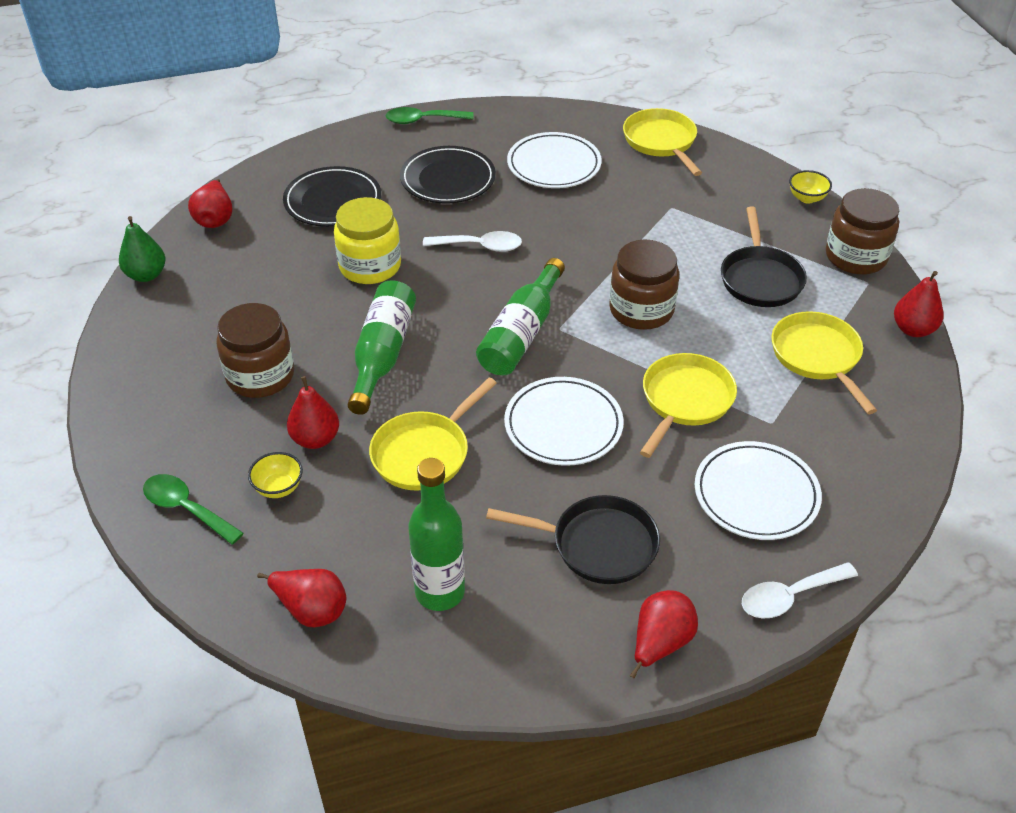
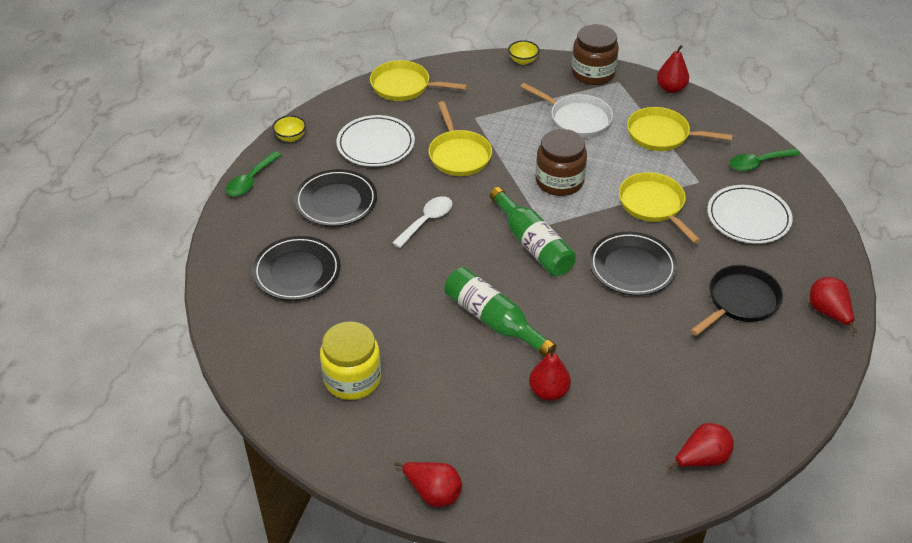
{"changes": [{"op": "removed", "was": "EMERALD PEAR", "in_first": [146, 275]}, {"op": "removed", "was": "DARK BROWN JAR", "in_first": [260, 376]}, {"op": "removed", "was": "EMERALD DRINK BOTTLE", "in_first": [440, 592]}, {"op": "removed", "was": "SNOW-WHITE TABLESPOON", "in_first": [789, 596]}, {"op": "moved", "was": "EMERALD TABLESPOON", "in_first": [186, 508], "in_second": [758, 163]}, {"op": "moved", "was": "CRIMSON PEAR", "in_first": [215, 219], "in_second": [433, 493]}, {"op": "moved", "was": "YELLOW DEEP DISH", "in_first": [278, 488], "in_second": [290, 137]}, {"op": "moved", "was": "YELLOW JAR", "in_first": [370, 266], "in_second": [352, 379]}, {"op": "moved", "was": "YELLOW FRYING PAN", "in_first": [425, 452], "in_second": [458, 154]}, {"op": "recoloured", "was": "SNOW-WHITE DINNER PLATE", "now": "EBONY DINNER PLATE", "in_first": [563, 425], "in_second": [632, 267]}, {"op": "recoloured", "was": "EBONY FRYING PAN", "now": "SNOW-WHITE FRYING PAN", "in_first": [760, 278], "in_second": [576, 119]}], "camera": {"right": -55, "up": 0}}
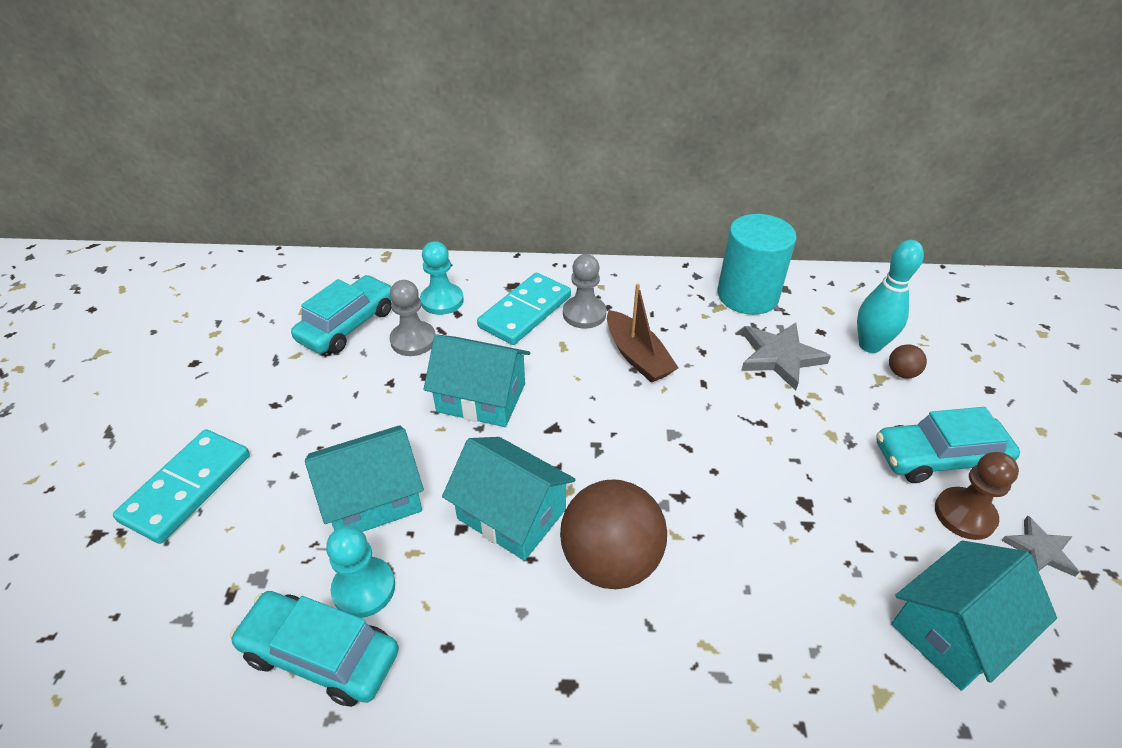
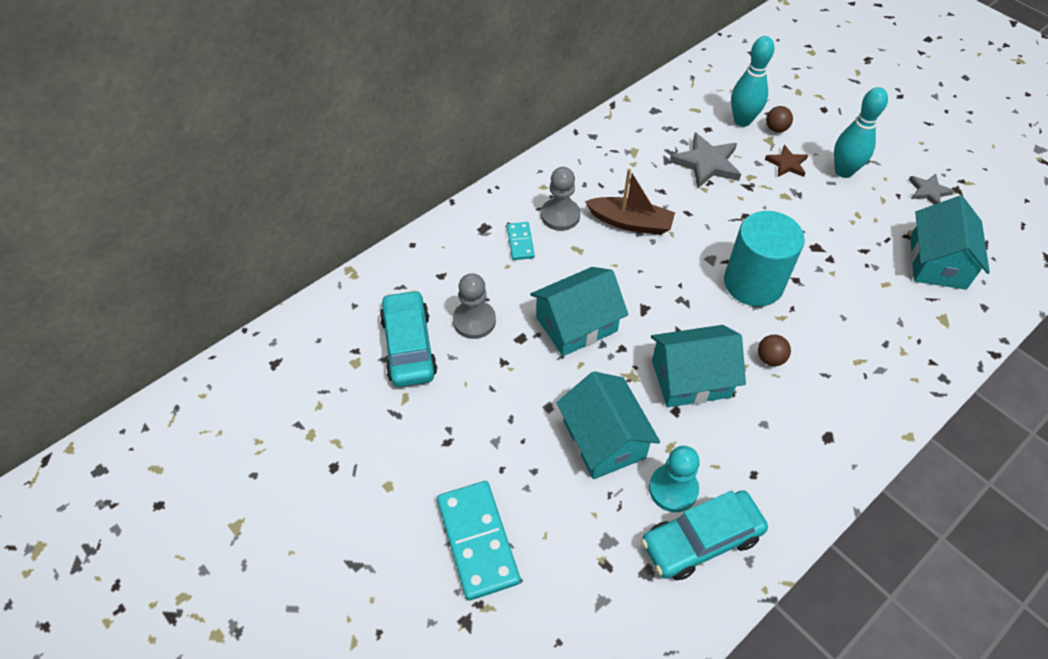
{"changes": [{"op": "removed", "was": "TEAL GAME PAWN", "in_first": [442, 300]}, {"op": "removed", "was": "DARK BROWN GAME PAWN", "in_first": [964, 515]}, {"op": "added", "now": "DARK BROWN STAR SHAPE", "in_second": [787, 164]}, {"op": "moved", "was": "TEAL CYLINDER", "in_first": [747, 295], "in_second": [753, 283]}, {"op": "replaced", "was": "TEAL CAR", "now": "TEAL TENPIN", "in_first": [938, 458], "in_second": [843, 171]}, {"op": "turned", "was": "TEAL HOUSE", "in_first": [373, 498], "in_second": [604, 439], "clockwise": -45}, {"op": "resized", "was": "TEAL DOMINO PIECE", "in_first": [525, 312], "in_second": [520, 242], "ratio": 0.51}, {"op": "resized", "was": "DARK BROWN BALL", "in_first": [610, 561], "in_second": [770, 358], "ratio": 0.42}], "camera": {"right": -45, "up": 10}}
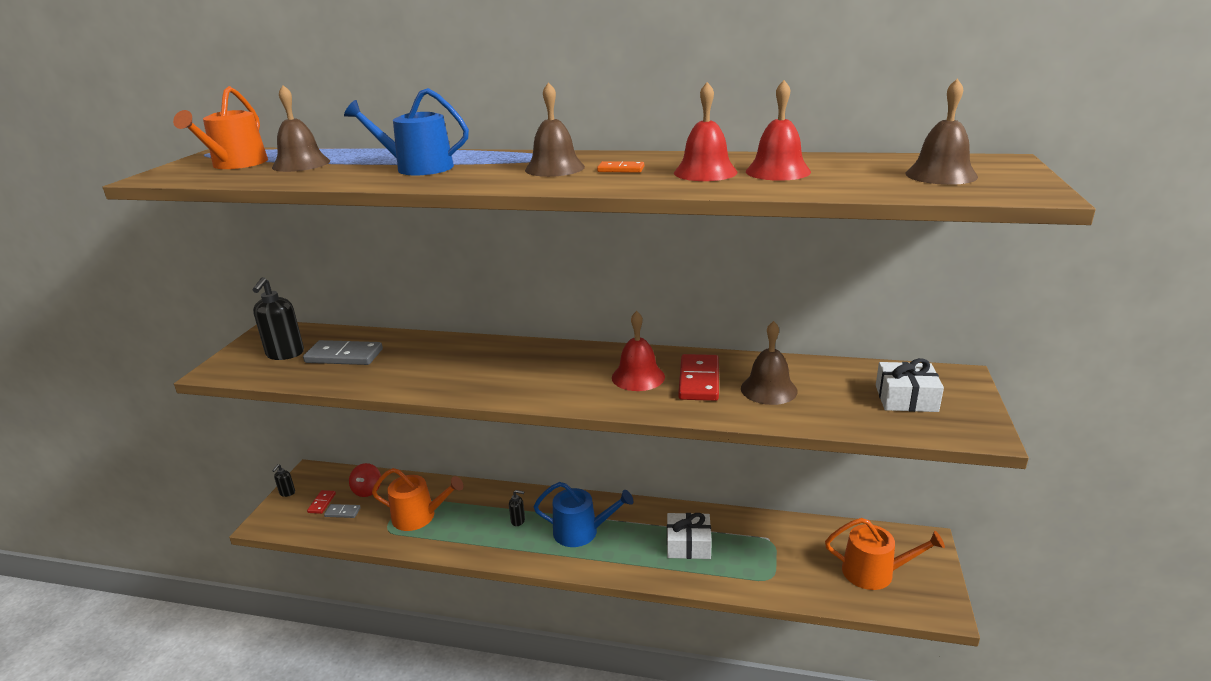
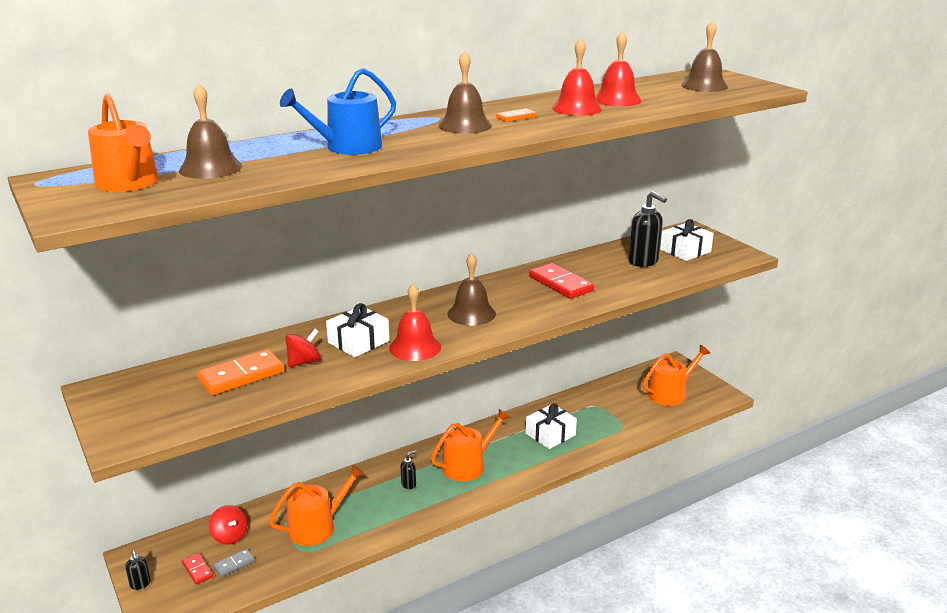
{"changes": [{"op": "added", "now": "CRIMSON TOY TOP", "in_second": [304, 362]}, {"op": "added", "now": "SNOW-WHITE PRESENT", "in_second": [358, 342]}, {"op": "moved", "was": "EBONY SOAP PUMP", "in_first": [285, 354], "in_second": [643, 261]}, {"op": "moved", "was": "CRIMSON HAND BELL", "in_first": [638, 377], "in_second": [415, 347]}, {"op": "moved", "was": "DARK BROWN HAND BELL", "in_first": [768, 389], "in_second": [471, 314]}, {"op": "recoloured", "was": "GRAY DOMINO PIECE", "now": "ORANGE DOMINO PIECE", "in_first": [344, 356], "in_second": [241, 375]}, {"op": "recoloured", "was": "ROYAL BLUE SPRINKLING CAN", "now": "ORANGE SPRINKLING CAN", "in_first": [581, 532], "in_second": [468, 465]}], "camera": {"right": -45, "up": 0}}
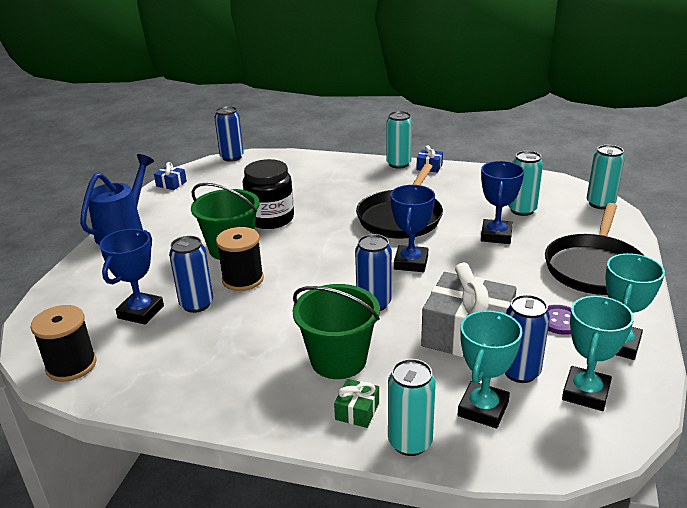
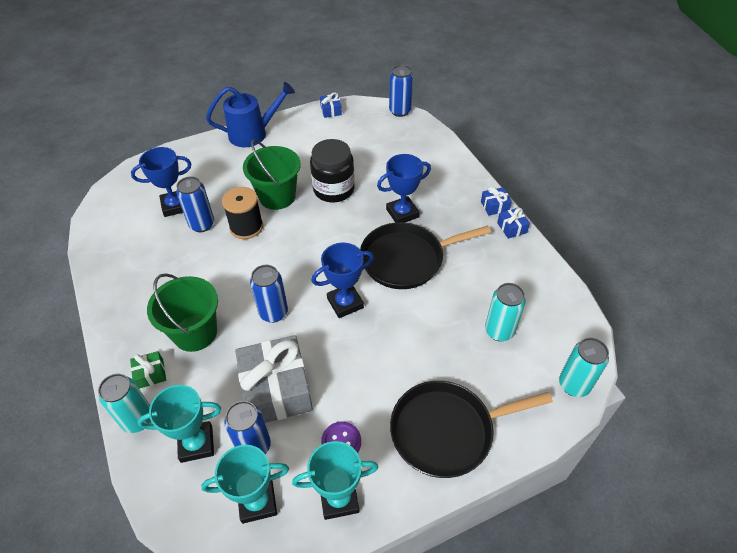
{"changes": [{"op": "removed", "was": "EBONY SPOOL", "in_first": [71, 365]}, {"op": "moved", "was": "ROYAL BLUE TROPHY", "in_first": [496, 235], "in_second": [402, 213]}, {"op": "replaced", "was": "TEAL TIN", "now": "ROYAL BLUE PRESENT", "in_first": [398, 164], "in_second": [494, 206]}], "camera": {"right": 50, "up": 20}}
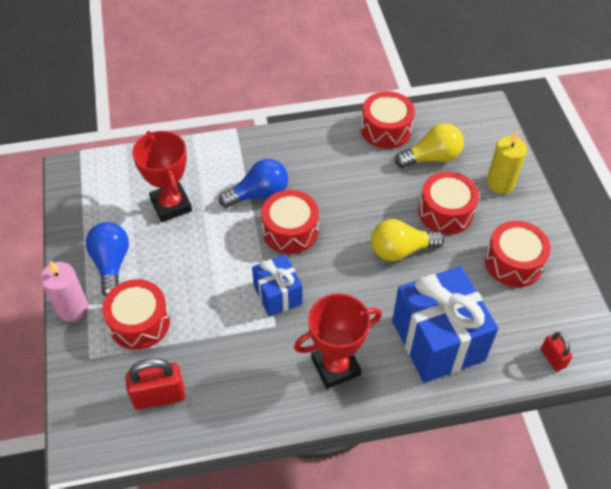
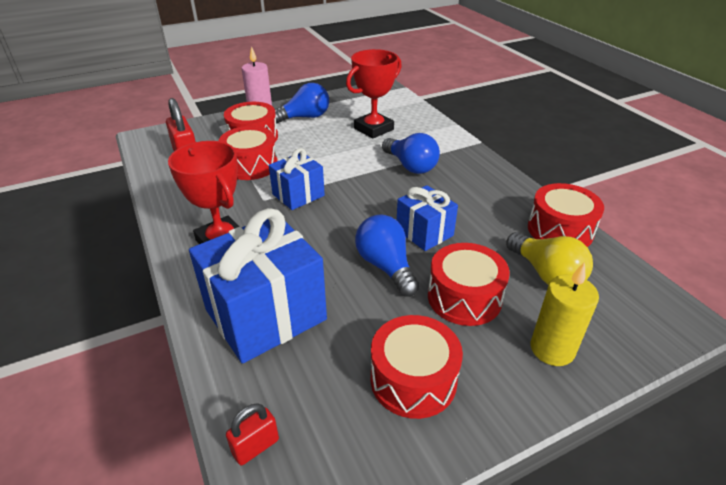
{"changes": [{"op": "added", "now": "ROYAL BLUE PRESENT", "in_second": [424, 232]}, {"op": "moved", "was": "CRIMSON DRUM", "in_first": [290, 231], "in_second": [251, 165]}, {"op": "recoloured", "was": "YELLOW LIGHTBULB", "now": "ROYAL BLUE LIGHTBULB", "in_first": [400, 250], "in_second": [386, 266]}], "camera": {"right": 75, "up": -15}}
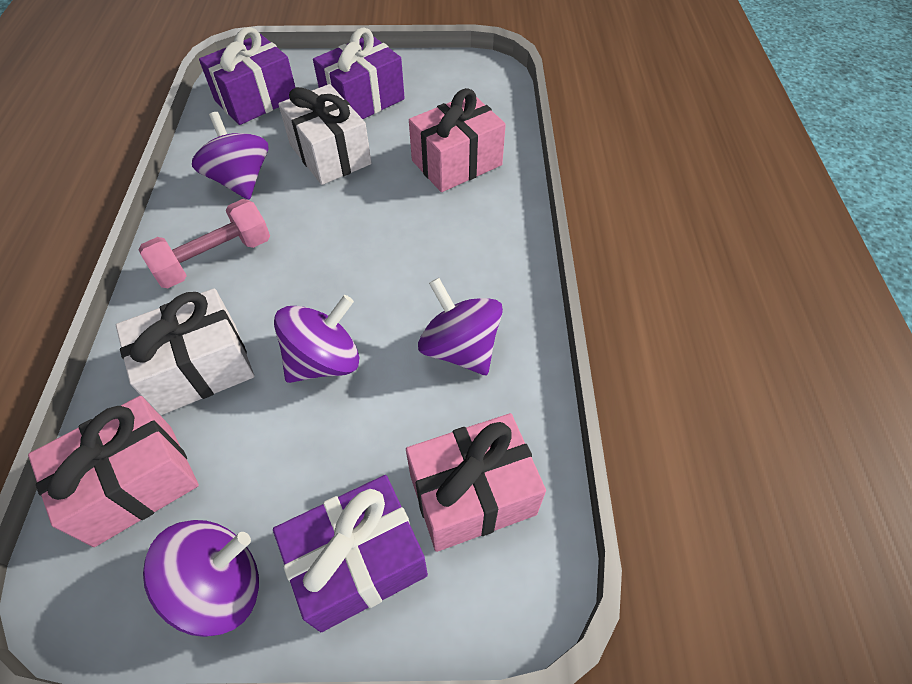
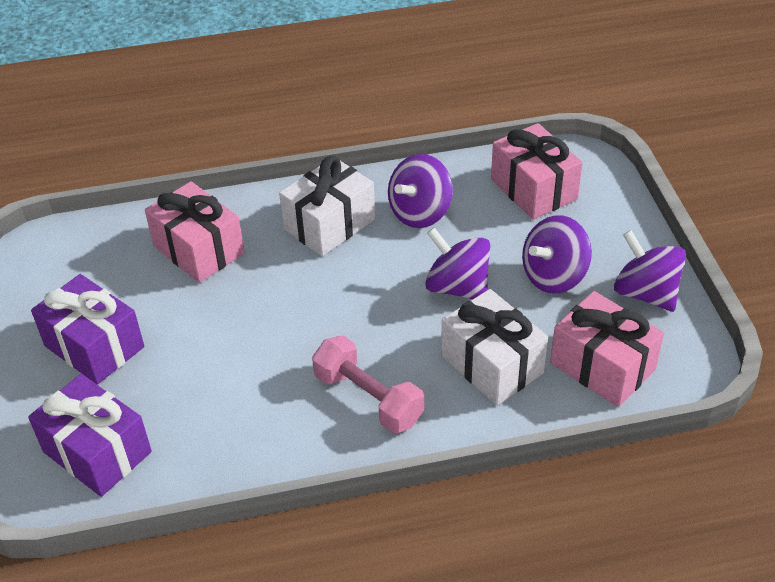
{"changes": [{"op": "removed", "was": "PURPLE PRESENT", "in_first": [359, 562]}, {"op": "moved", "was": "PURPLE TOY TOP", "in_first": [240, 180], "in_second": [554, 276]}, {"op": "moved", "was": "SNOW-WHITE PRESENT", "in_first": [330, 154], "in_second": [329, 224]}], "camera": {"right": -100, "up": -10}}
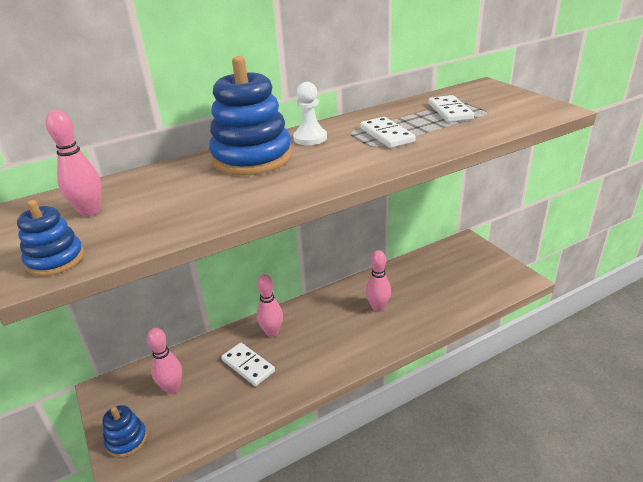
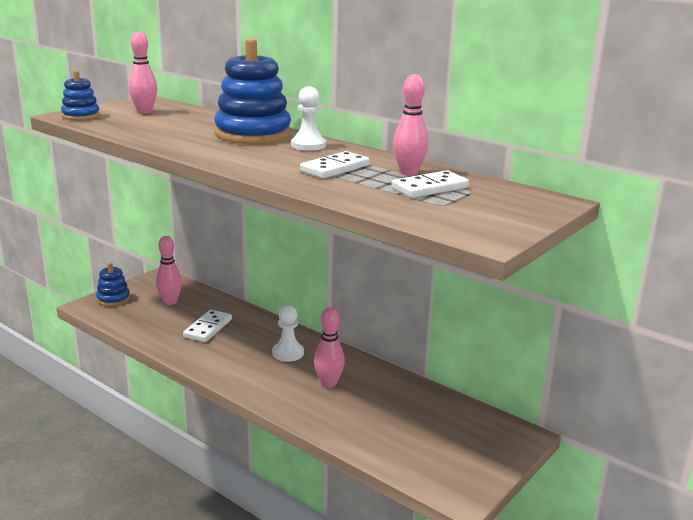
{"changes": [{"op": "added", "now": "SNOW-WHITE GAME PAWN", "in_second": [288, 353]}, {"op": "moved", "was": "PINK TENPIN", "in_first": [272, 332], "in_second": [408, 173]}], "camera": {"right": 65, "up": -10}}
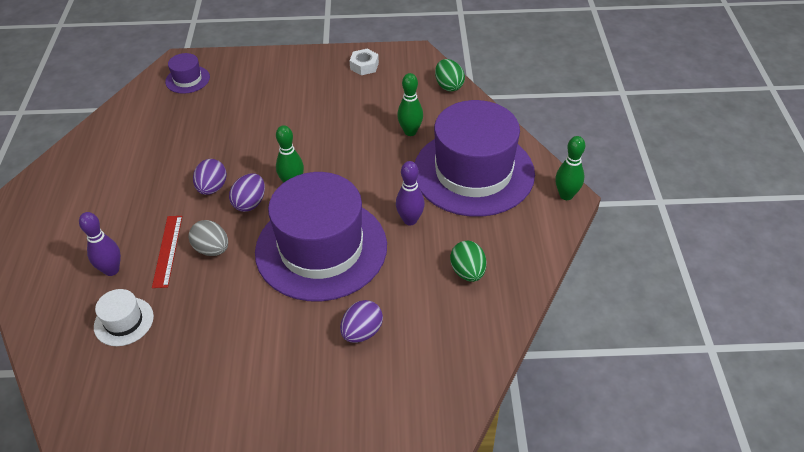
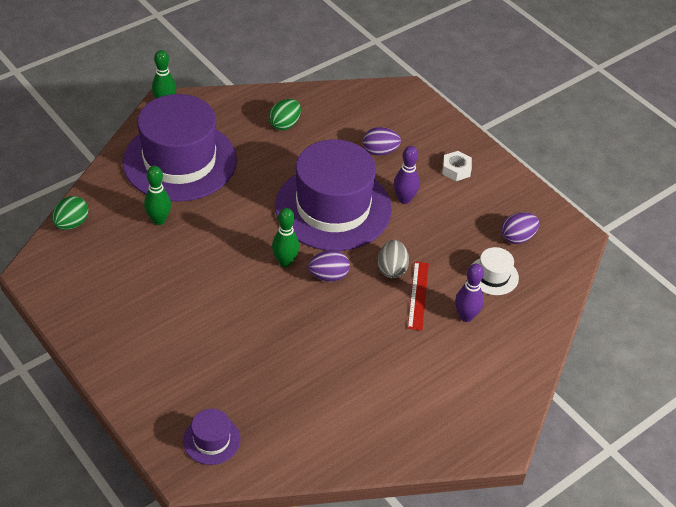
{"changes": [{"op": "moved", "was": "PURPLE EGG SHAPE", "in_first": [212, 188], "in_second": [517, 237]}, {"op": "moved", "was": "SNOW-WHITE HEX NUT", "in_first": [364, 66], "in_second": [456, 170]}, {"op": "moved", "was": "PURPLE TENPIN", "in_first": [410, 220], "in_second": [404, 199]}, {"op": "turned", "was": "CRIMSON MEASURING STICK", "in_first": [168, 250], "in_second": [418, 295], "clockwise": -45}], "camera": {"right": -130, "up": 0}}
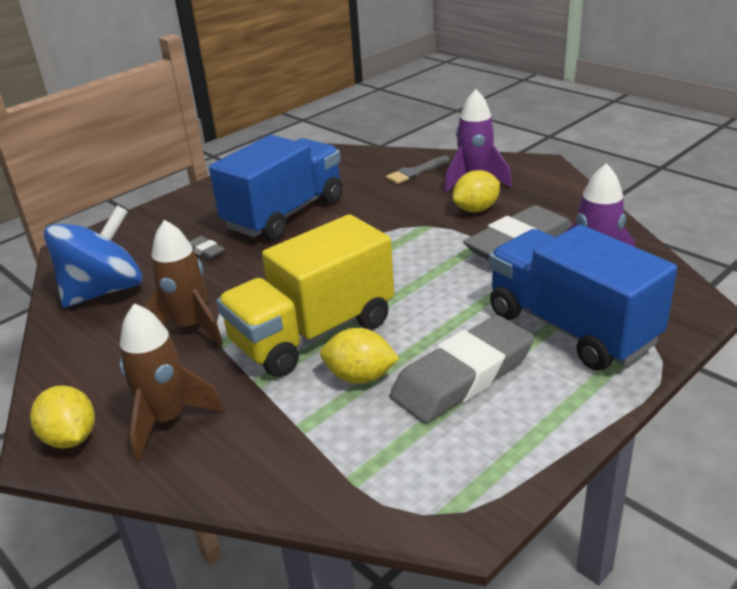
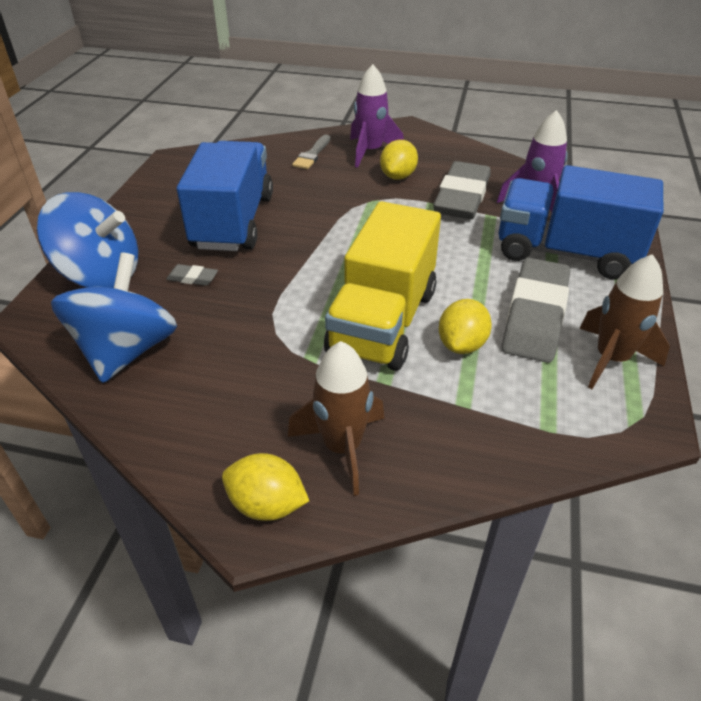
{"changes": [{"op": "added", "now": "ROYAL BLUE TOY TOP", "in_second": [101, 274]}, {"op": "moved", "was": "DARK BROWN TOY ROCKET", "in_first": [190, 327], "in_second": [611, 359]}, {"op": "turned", "was": "YELLOW CITRUS FRUIT", "in_first": [360, 377], "in_second": [462, 344], "clockwise": -45}], "camera": {"right": -35, "up": 10}}
